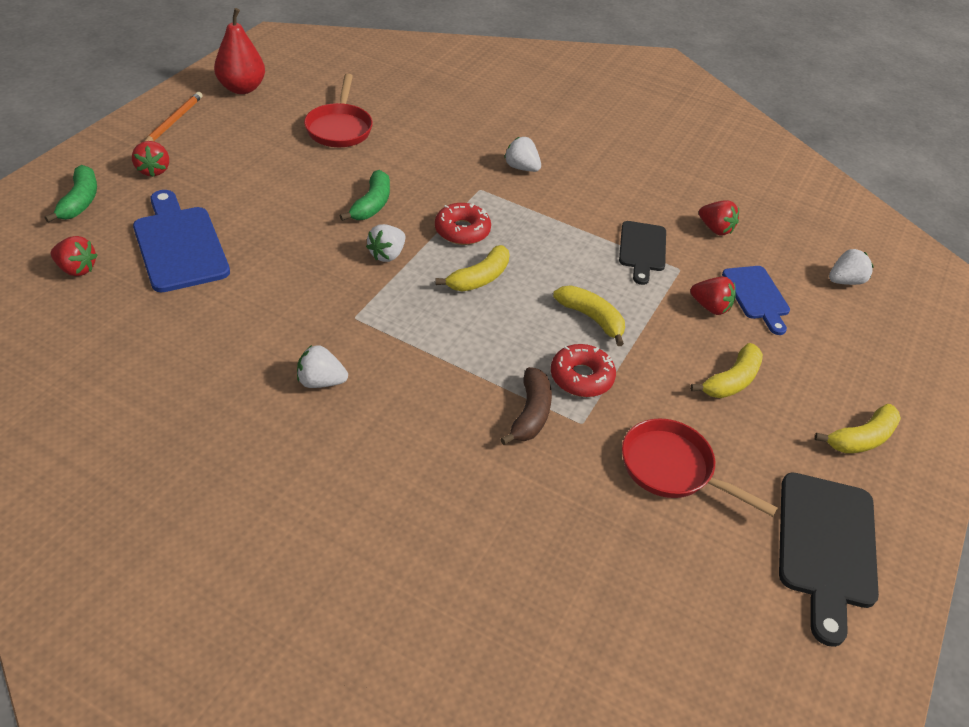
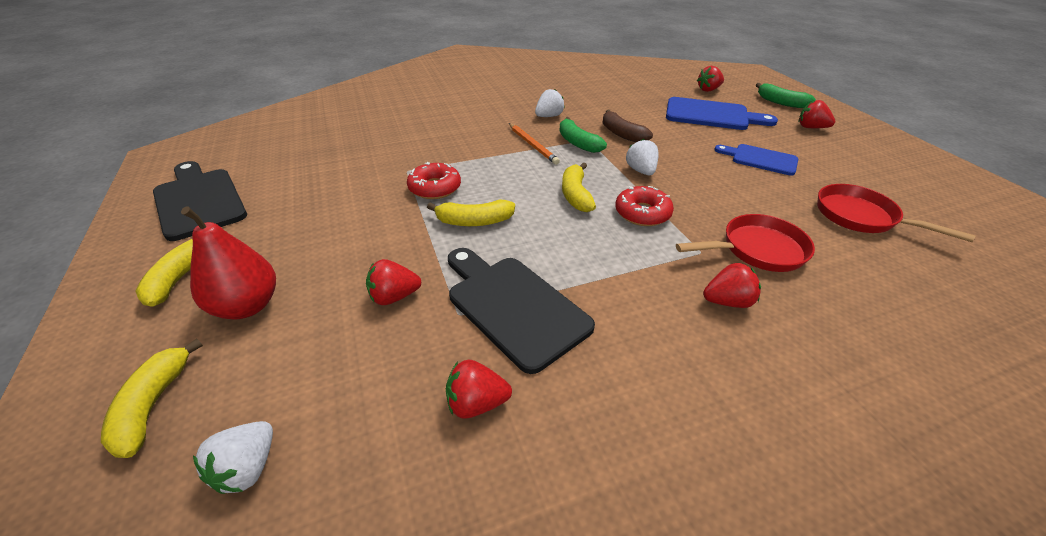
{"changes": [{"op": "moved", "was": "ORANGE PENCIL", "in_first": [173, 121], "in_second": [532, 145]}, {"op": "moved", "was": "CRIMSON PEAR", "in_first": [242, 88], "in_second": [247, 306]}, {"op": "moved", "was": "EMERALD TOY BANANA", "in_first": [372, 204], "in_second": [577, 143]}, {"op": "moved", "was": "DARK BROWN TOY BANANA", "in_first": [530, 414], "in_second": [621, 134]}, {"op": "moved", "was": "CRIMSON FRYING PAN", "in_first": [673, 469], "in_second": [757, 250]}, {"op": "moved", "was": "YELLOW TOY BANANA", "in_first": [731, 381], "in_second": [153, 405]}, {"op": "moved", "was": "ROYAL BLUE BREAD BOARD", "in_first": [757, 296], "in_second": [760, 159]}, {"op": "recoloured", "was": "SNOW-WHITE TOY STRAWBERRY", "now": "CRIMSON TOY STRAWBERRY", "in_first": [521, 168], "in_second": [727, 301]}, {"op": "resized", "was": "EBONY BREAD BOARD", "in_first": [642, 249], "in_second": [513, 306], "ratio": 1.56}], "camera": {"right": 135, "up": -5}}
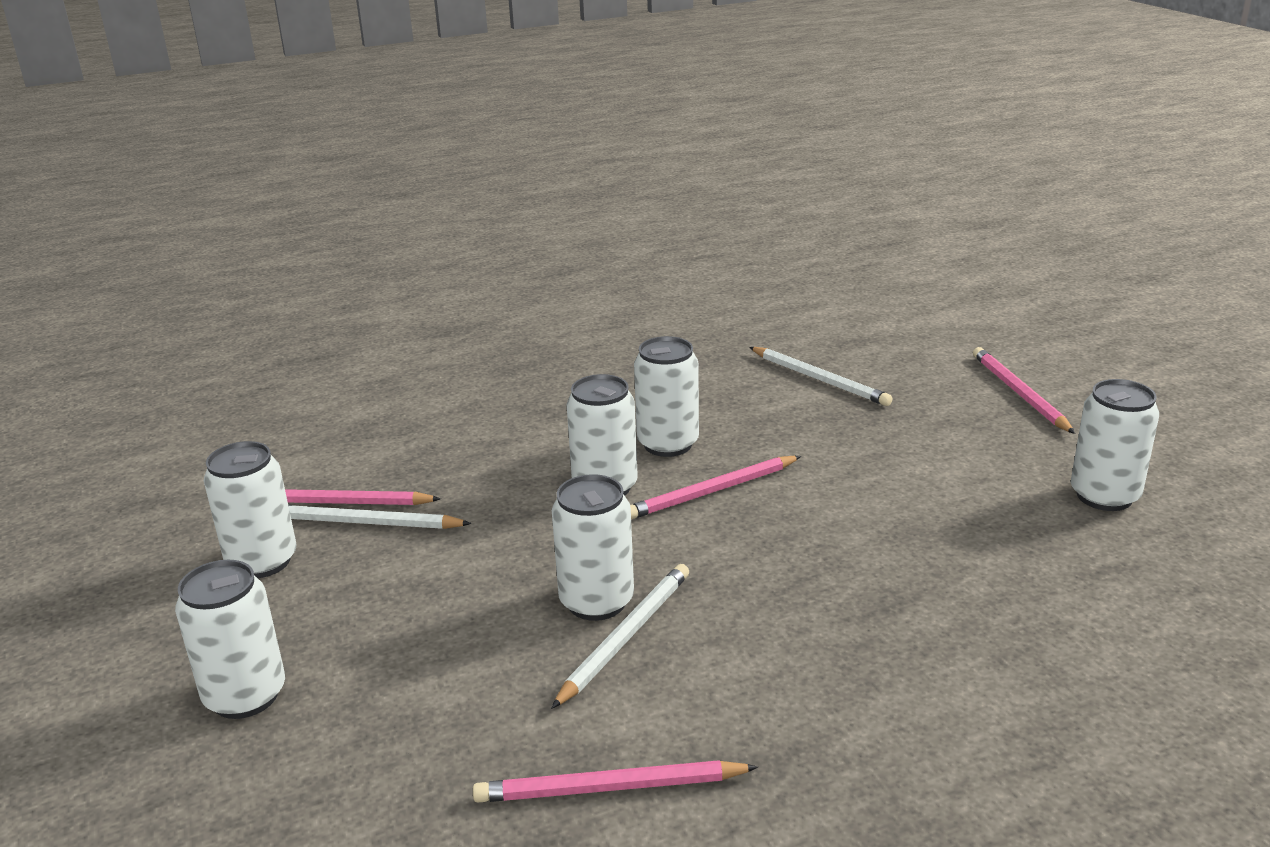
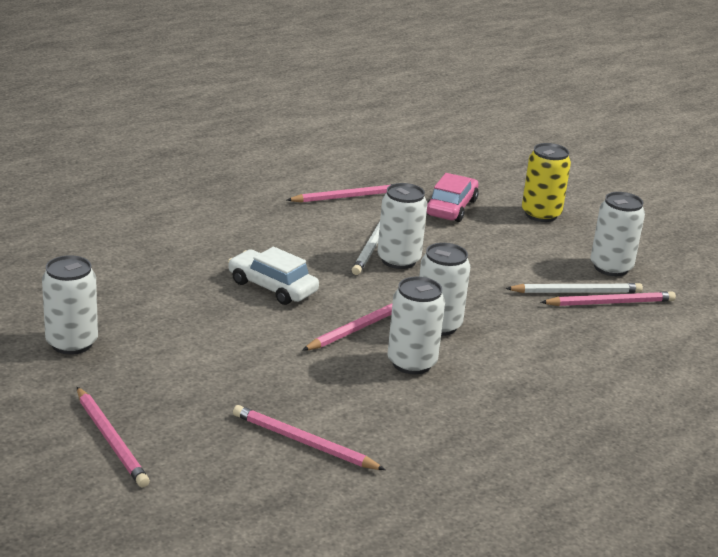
{"changes": [{"op": "added", "now": "SNOW-WHITE CAR", "in_second": [272, 287]}, {"op": "added", "now": "PINK CAR", "in_second": [451, 207]}, {"op": "recoloured", "was": "SNOW-WHITE TIN", "now": "YELLOW TIN", "in_first": [245, 696], "in_second": [541, 214]}, {"op": "recoloured", "was": "SNOW-WHITE PENCIL", "now": "PINK PENCIL", "in_first": [819, 379], "in_second": [304, 442]}], "camera": {"right": 160, "up": 0}}
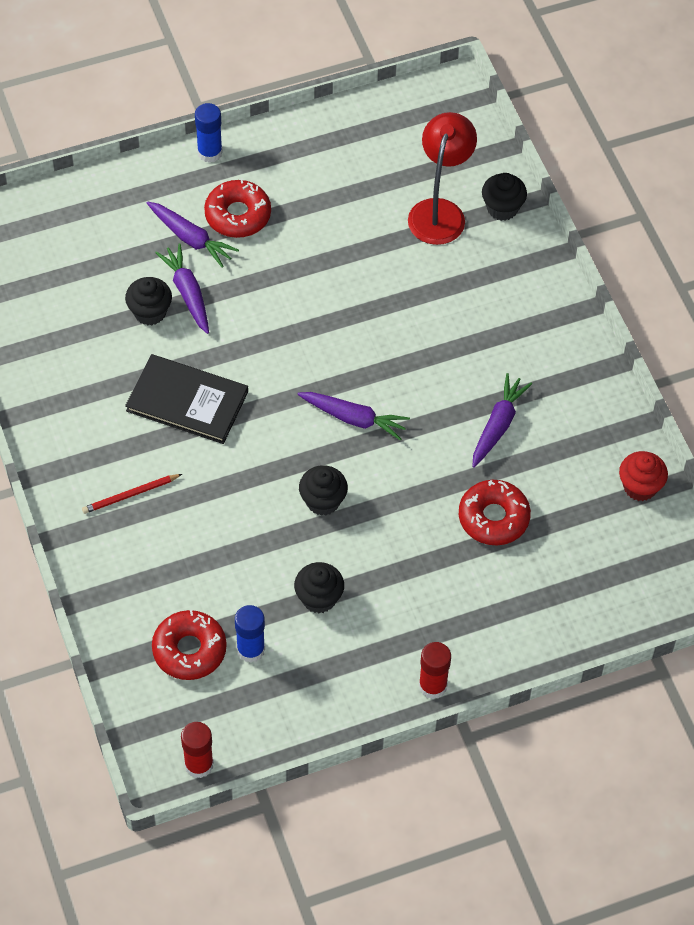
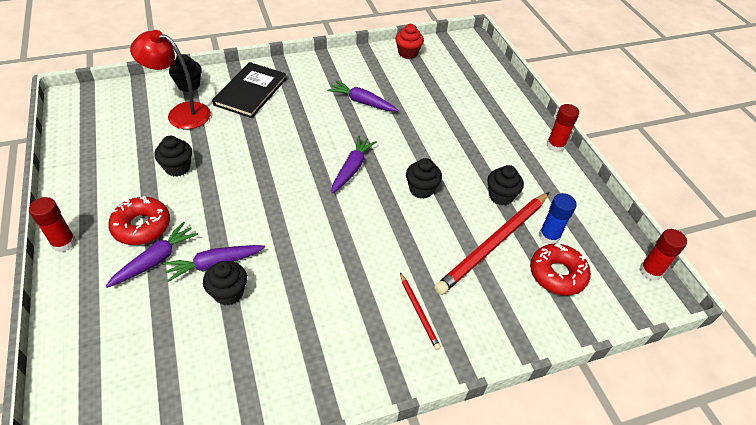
{"changes": [{"op": "removed", "was": "CRIMSON DONUT", "in_first": [493, 518]}, {"op": "added", "now": "EBONY FAIRY CAKE", "in_second": [177, 168]}, {"op": "added", "now": "CRIMSON PENCIL", "in_second": [494, 244]}, {"op": "moved", "was": "EBONY HARDBACK", "in_first": [187, 401], "in_second": [250, 92]}, {"op": "recoloured", "was": "ROYAL BLUE GLUE", "now": "CRIMSON GLUE", "in_first": [210, 152], "in_second": [64, 243]}], "camera": {"right": -90, "up": -10}}
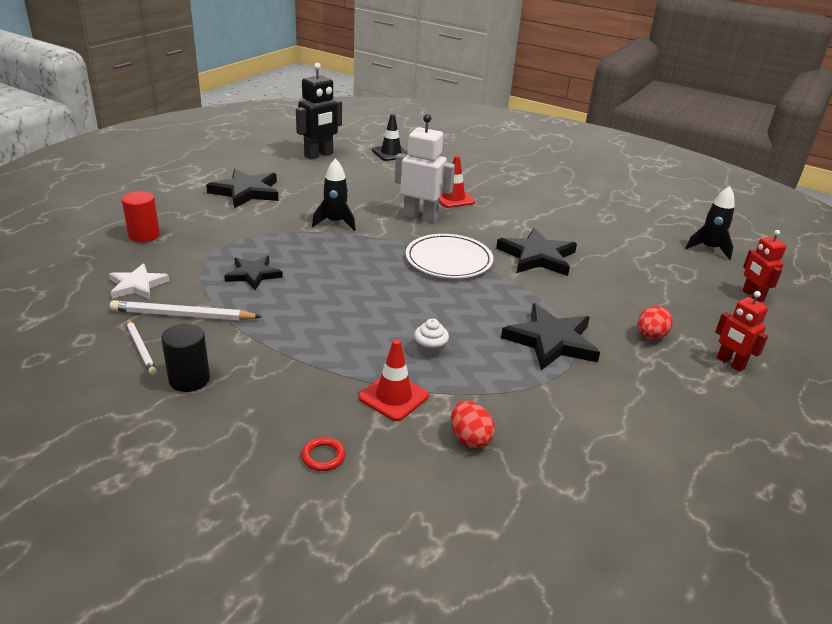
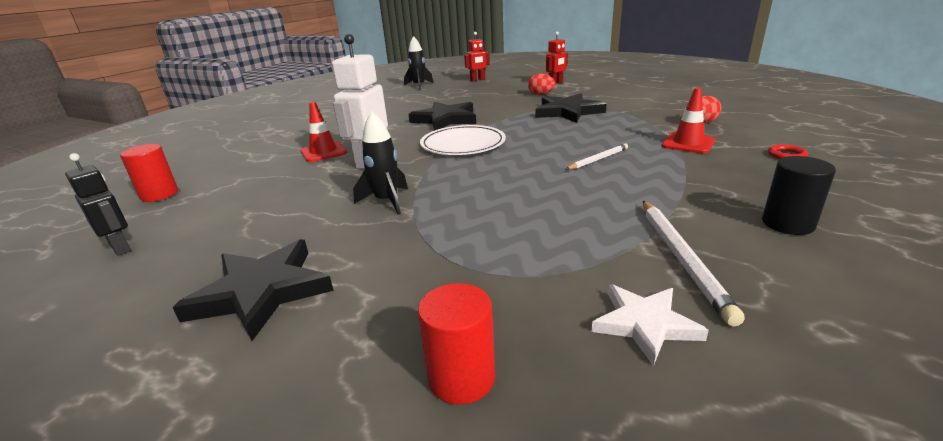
{"changes": [{"op": "removed", "was": "EBONY STAR SHAPE", "in_first": [253, 274]}, {"op": "removed", "was": "SNOW-WHITE FAIRY CAKE", "in_first": [430, 350]}, {"op": "moved", "was": "SNOW-WHITE PENCIL", "in_first": [141, 348], "in_second": [598, 159]}, {"op": "replaced", "was": "EBONY ROAD CONE", "now": "CRIMSON CYLINDER", "in_first": [391, 153], "in_second": [159, 194]}, {"op": "resized", "was": "EBONY ROBOT FIGURE", "in_first": [319, 155], "in_second": [121, 248], "ratio": 0.62}], "camera": {"right": -90, "up": -5}}
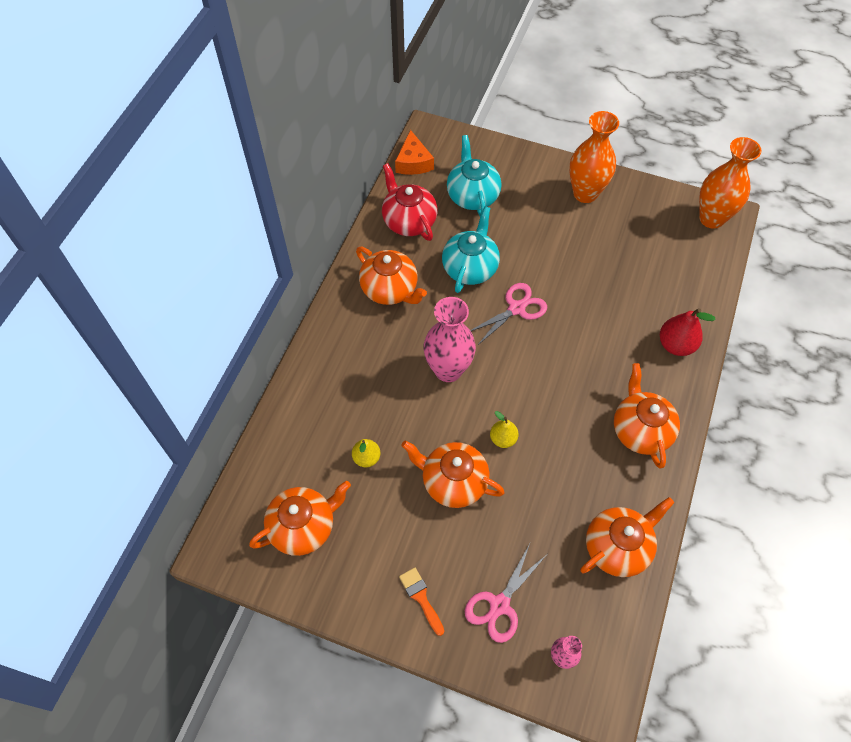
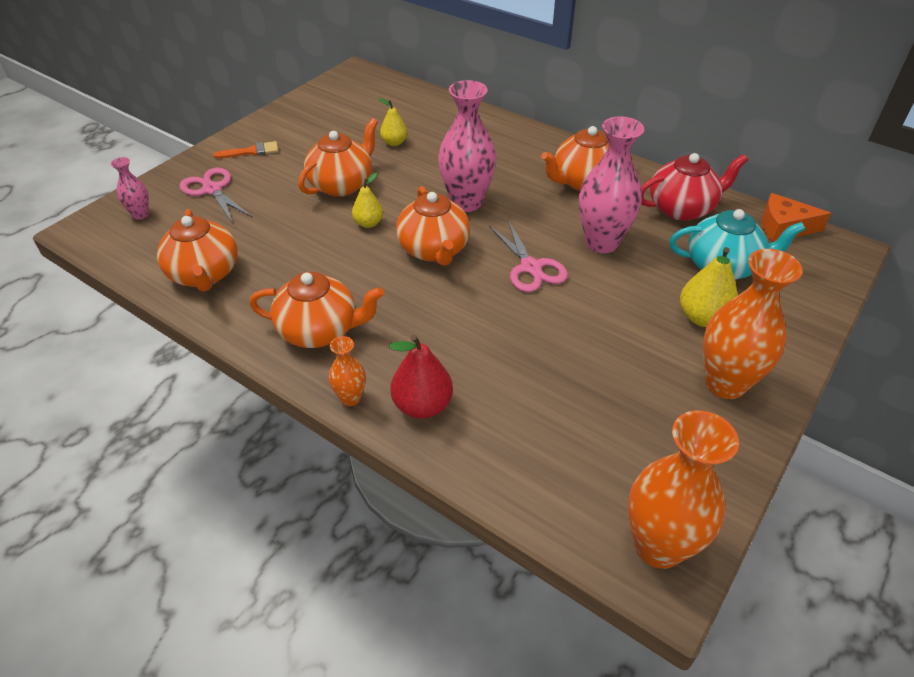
{"changes": [{"op": "added", "now": "ORANGE FLOWER VASE", "in_second": [350, 398]}, {"op": "added", "now": "YELLOW PEAR", "in_second": [702, 317]}, {"op": "moved", "was": "ORANGE TEAPOT", "in_first": [303, 527], "in_second": [434, 250]}, {"op": "replaced", "was": "TEAL TEAPOT", "now": "PINK FLOWER VASE", "in_first": [470, 268], "in_second": [601, 242]}], "camera": {"right": 105, "up": -15}}
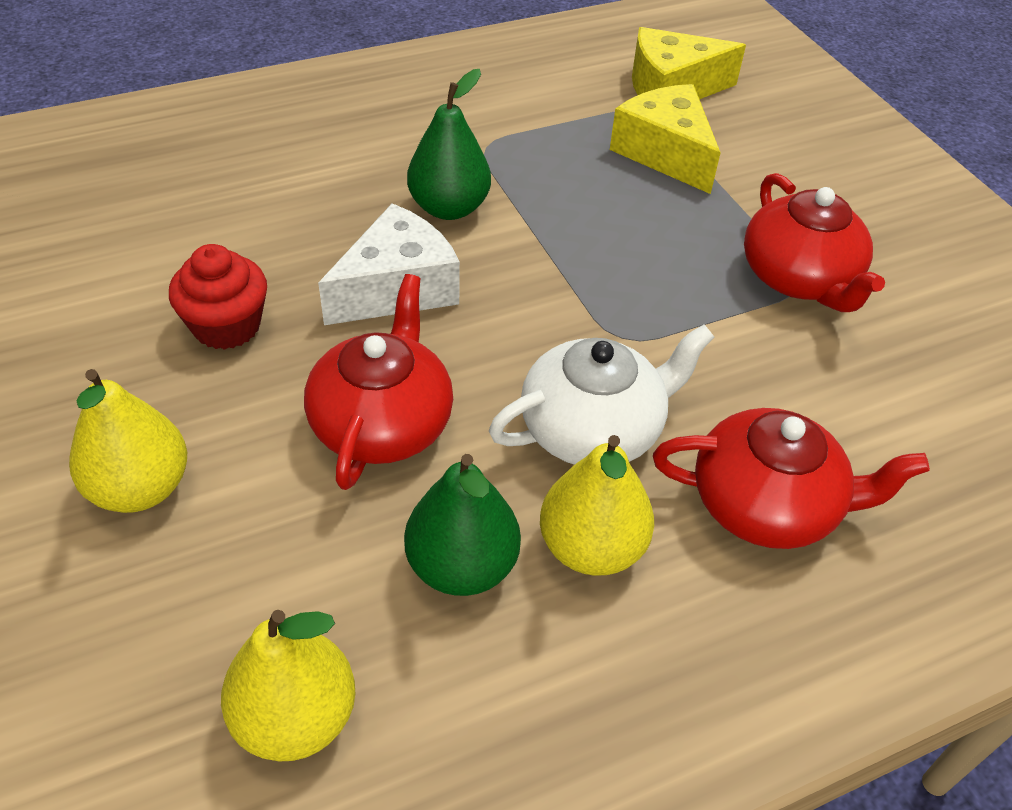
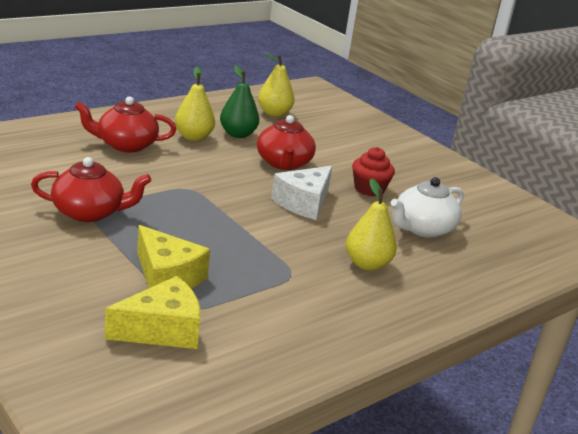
{"changes": [{"op": "removed", "was": "EMERALD PEAR", "in_first": [449, 208]}, {"op": "moved", "was": "YELLOW PEAR", "in_first": [140, 488], "in_second": [367, 264]}, {"op": "moved", "was": "SNOW-WHITE TEAPOT", "in_first": [593, 429], "in_second": [422, 228]}, {"op": "turned", "was": "CRIMSON TEAPOT", "in_first": [799, 278], "in_second": [89, 212], "clockwise": 120}], "camera": {"right": 165, "up": -20}}
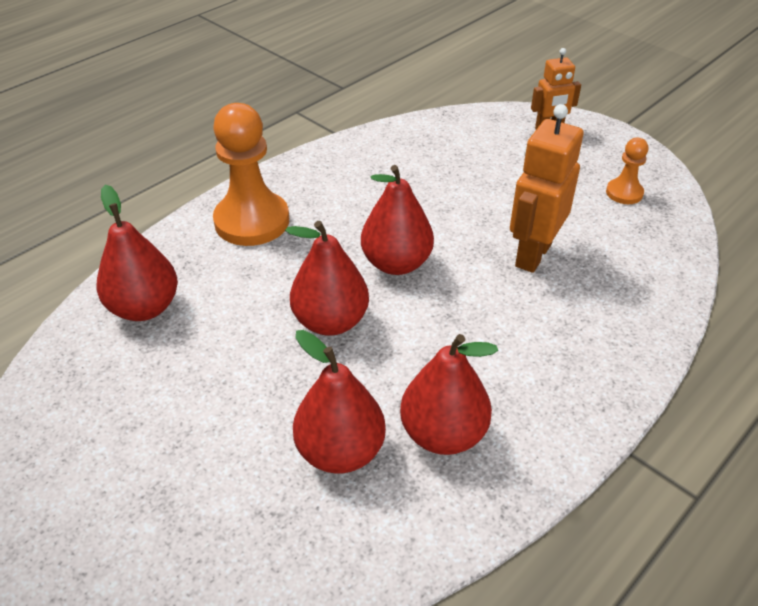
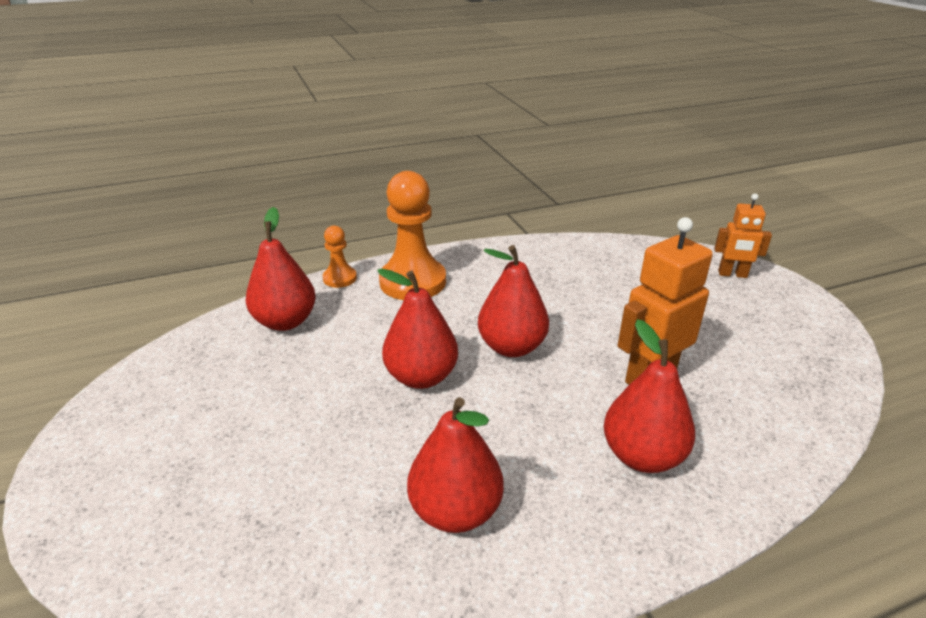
{"changes": [{"op": "moved", "was": "CRIMSON PEAR", "in_first": [340, 451], "in_second": [642, 456]}, {"op": "moved", "was": "ORANGE GAME PAWN", "in_first": [624, 193], "in_second": [340, 278]}], "camera": {"right": 25, "up": -10}}
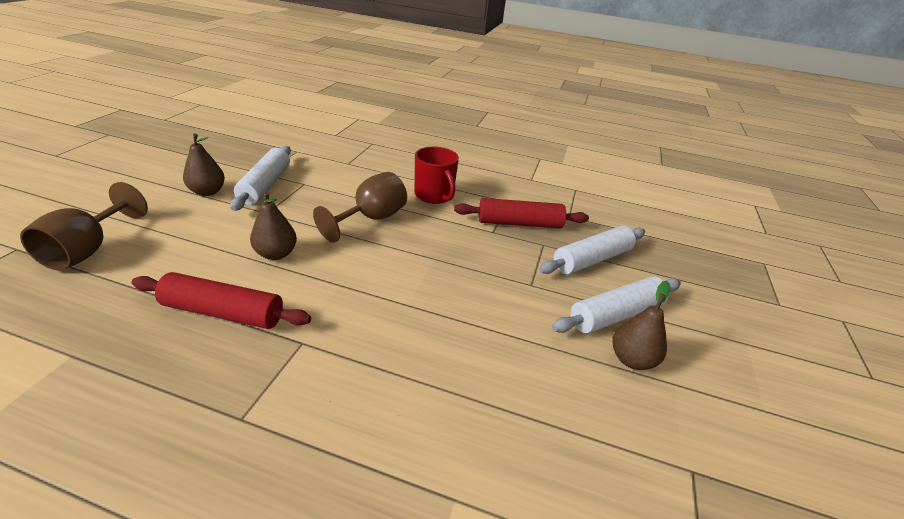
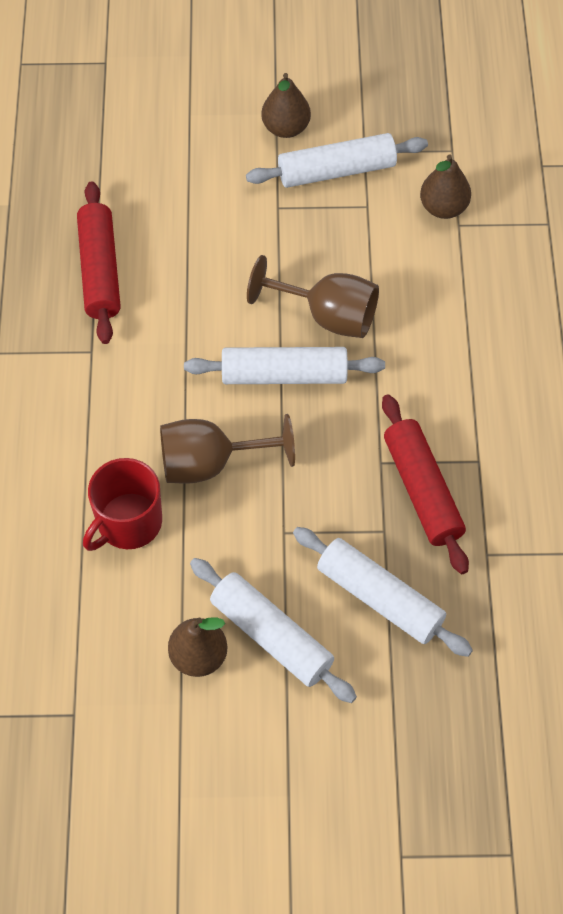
{"changes": [{"op": "added", "now": "SNOW-WHITE ROLLING PIN", "in_second": [284, 375]}, {"op": "moved", "was": "DARK BROWN WINE GLASS", "in_first": [88, 250], "in_second": [210, 463]}, {"op": "moved", "was": "DARK BROWN PEAR", "in_first": [276, 254], "in_second": [443, 207]}, {"op": "moved", "was": "CRIMSON TEA MUG", "in_first": [434, 195], "in_second": [128, 523]}], "camera": {"right": 75, "up": 25}}
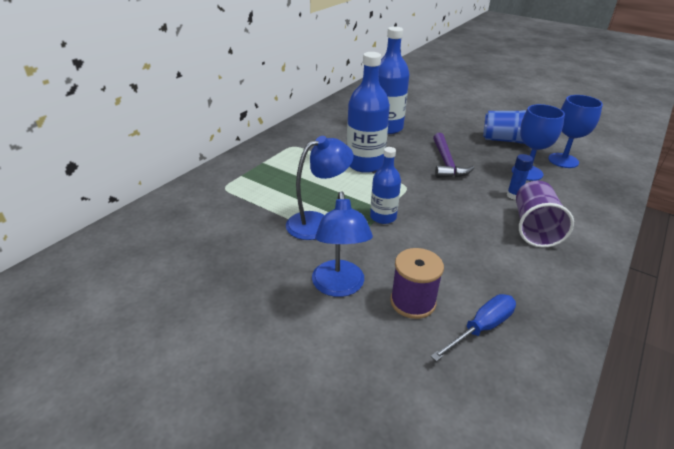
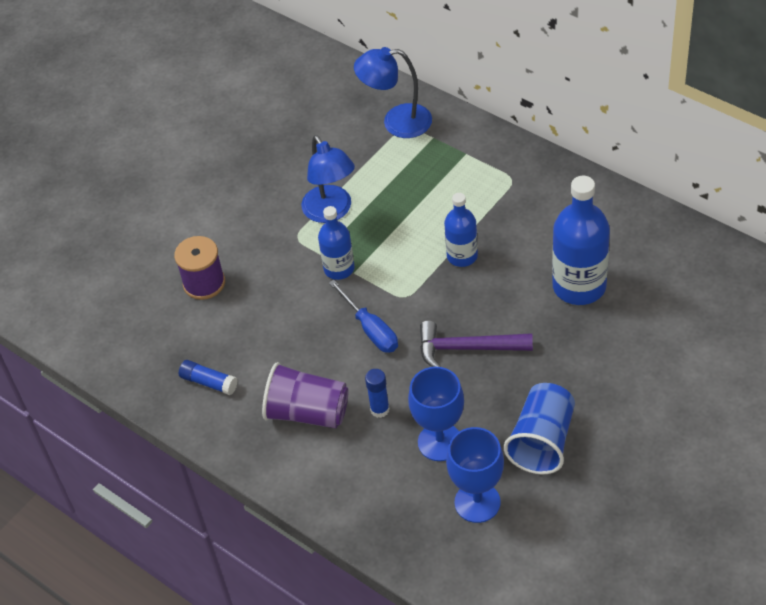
{"changes": [{"op": "added", "now": "ROYAL BLUE GLUE", "in_second": [209, 382]}, {"op": "moved", "was": "ROYAL BLUE READING LAMP", "in_first": [339, 287], "in_second": [397, 122]}, {"op": "moved", "was": "ROYAL BLUE HAND SCREWDRIVER", "in_first": [481, 328], "in_second": [370, 329]}, {"op": "resized", "was": "ROYAL BLUE DRINK BOTTLE", "in_first": [365, 164], "in_second": [462, 256], "ratio": 0.59}], "camera": {"right": 100, "up": 15}}
